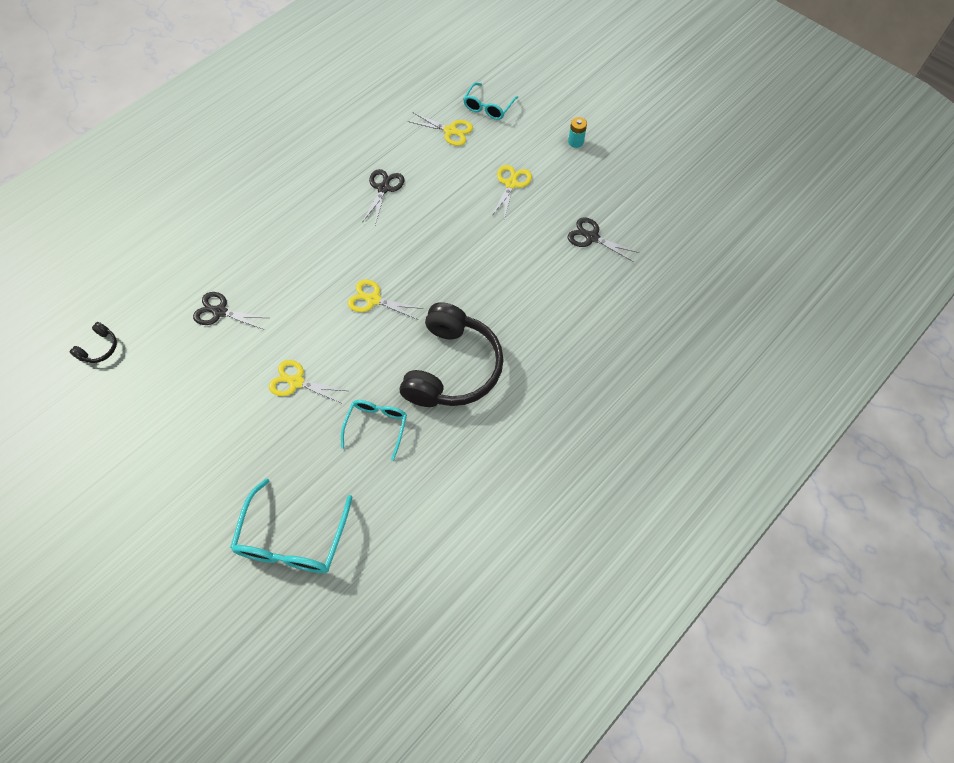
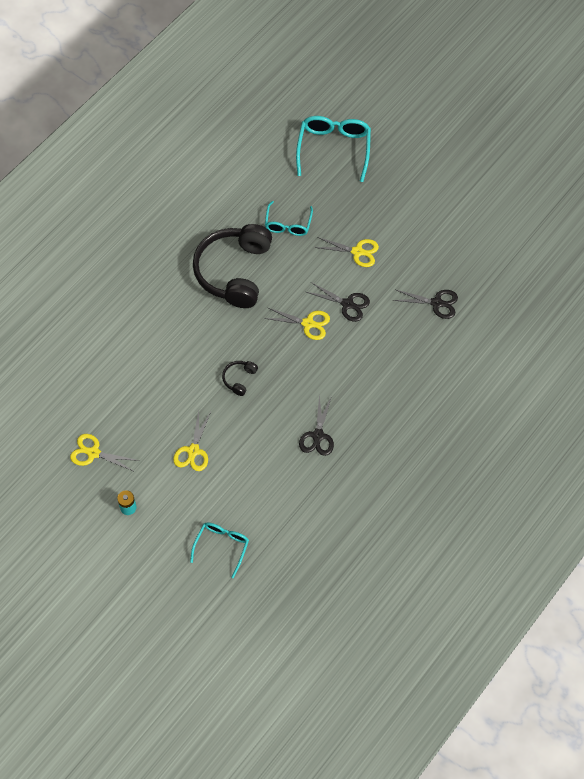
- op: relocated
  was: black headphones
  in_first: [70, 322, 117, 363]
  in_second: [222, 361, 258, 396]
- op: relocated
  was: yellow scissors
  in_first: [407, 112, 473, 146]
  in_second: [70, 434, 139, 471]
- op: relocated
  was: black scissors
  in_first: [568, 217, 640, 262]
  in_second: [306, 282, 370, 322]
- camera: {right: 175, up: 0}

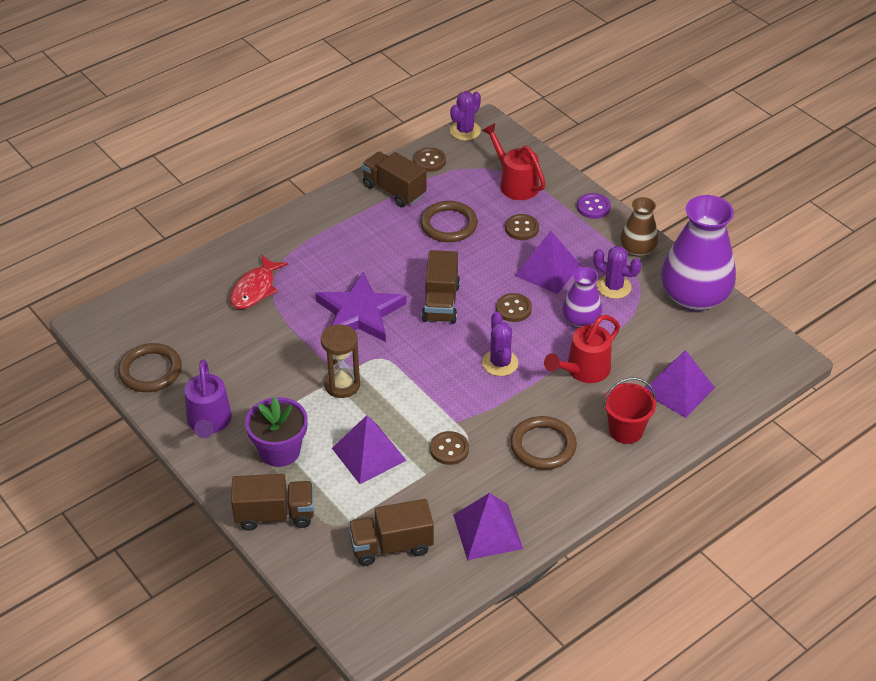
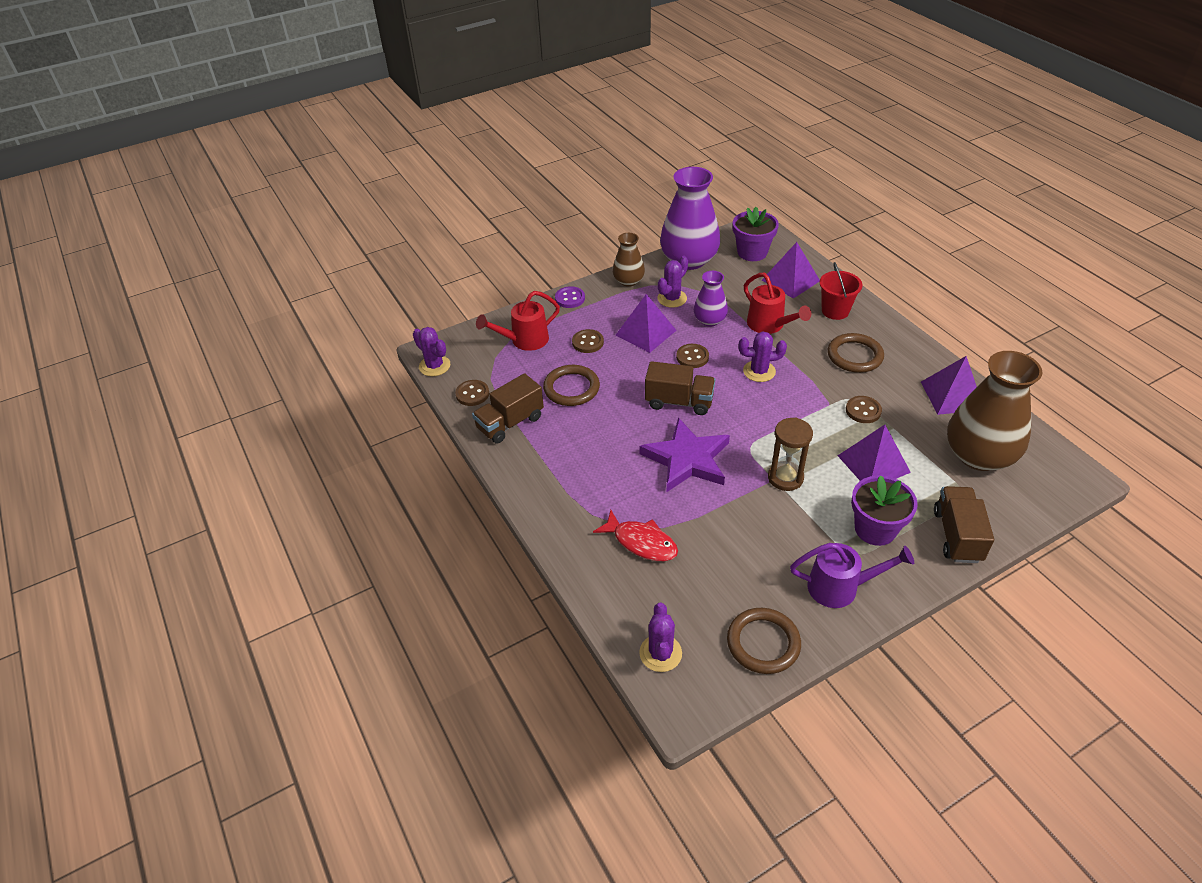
- op: appeared
  now: purple cactus
  in_second: [639, 603, 682, 672]
- op: appeared
  now: purple flower pot
  in_second: [733, 207, 779, 261]
- op: exchanged
  was: brown truck
  now: brown vase
  in_first: [348, 499, 434, 566]
  in_second: [947, 351, 1043, 471]
- camera: {right: -80, up: 0}

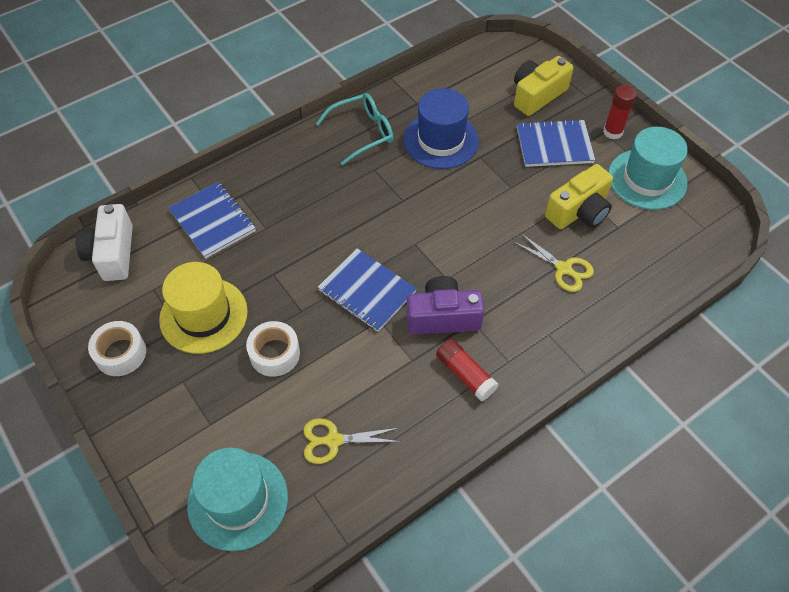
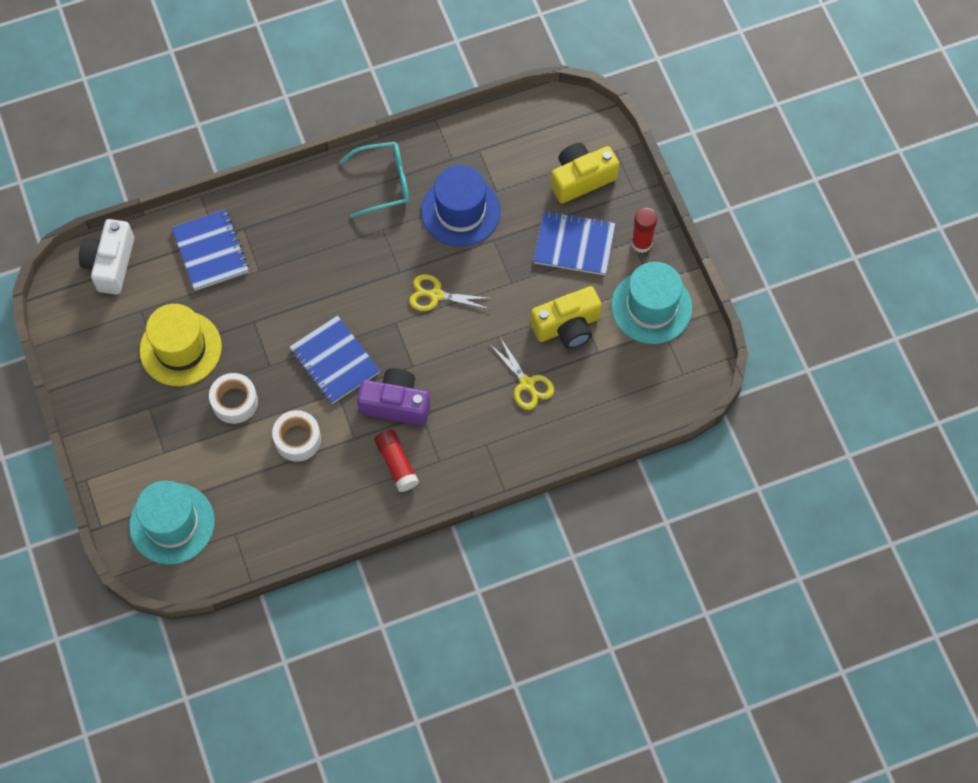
- op: relocated
  was: white tape
  in_first: [88, 321, 146, 376]
  in_second: [272, 410, 321, 462]
- op: relocated
  was: yellow scissors
  in_first: [303, 418, 401, 464]
  in_second: [409, 274, 493, 311]
- camera: {right: 15, up: 10}

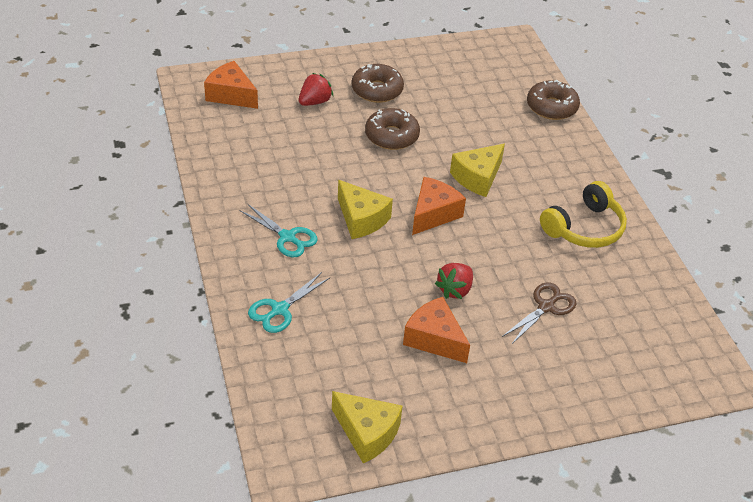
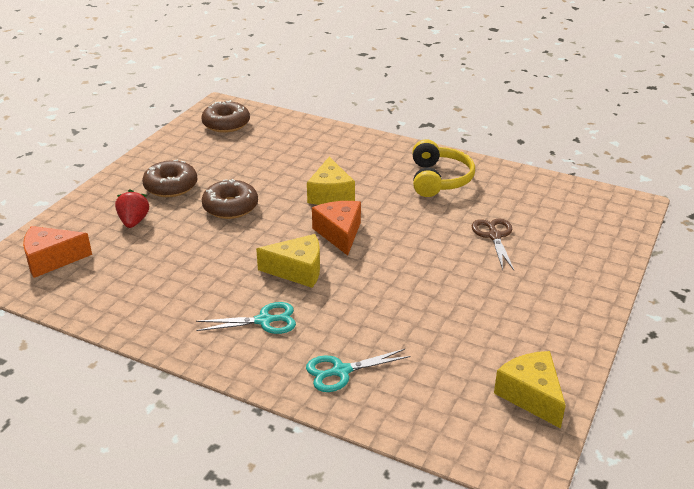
- op: missing
  was: orange cheese
  in_first: [403, 297, 470, 363]
- op: missing
  was: red strawberry
  in_first: [435, 263, 473, 299]
- op: relocated
  was: brown donut
  in_first: [527, 80, 580, 120]
  in_second: [201, 100, 250, 133]
- op: spun
  was: turquoise scissors
  in_first: [248, 272, 330, 333]
  in_second: [306, 349, 411, 392]
  clockwise: 75
- op: spun
  was: yellow cheese
  in_first: [332, 391, 403, 464]
  in_second: [494, 351, 566, 429]
  clockwise: -105
- camera: {right: -45, up: -10}

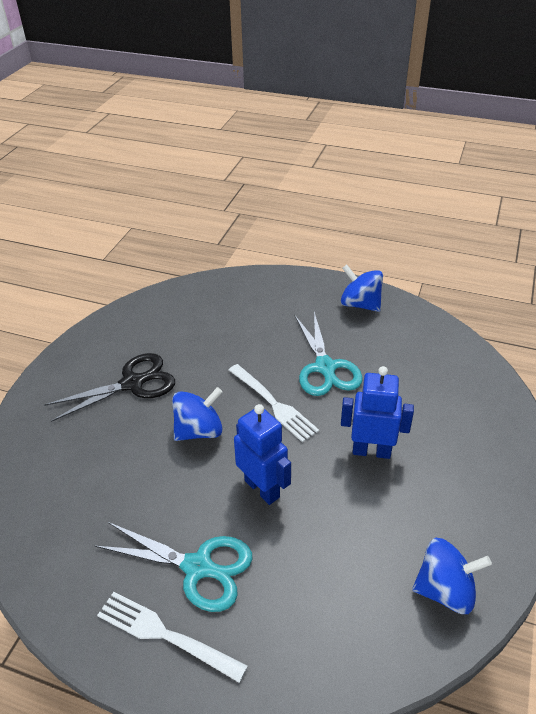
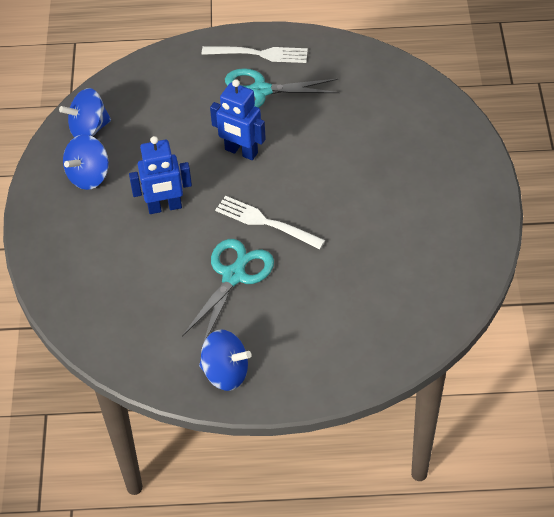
- op: missing
  was: black scissors
  in_first: [44, 353, 175, 422]
- op: relocated
  was: blue spinning top
  in_first: [172, 387, 223, 441]
  in_second: [63, 134, 109, 190]
- op: spun
  was: turquoise scissors
  in_first: [295, 312, 363, 396]
  in_second: [182, 239, 274, 341]
  clockwise: 60
- camera: {right: 160, up: 10}

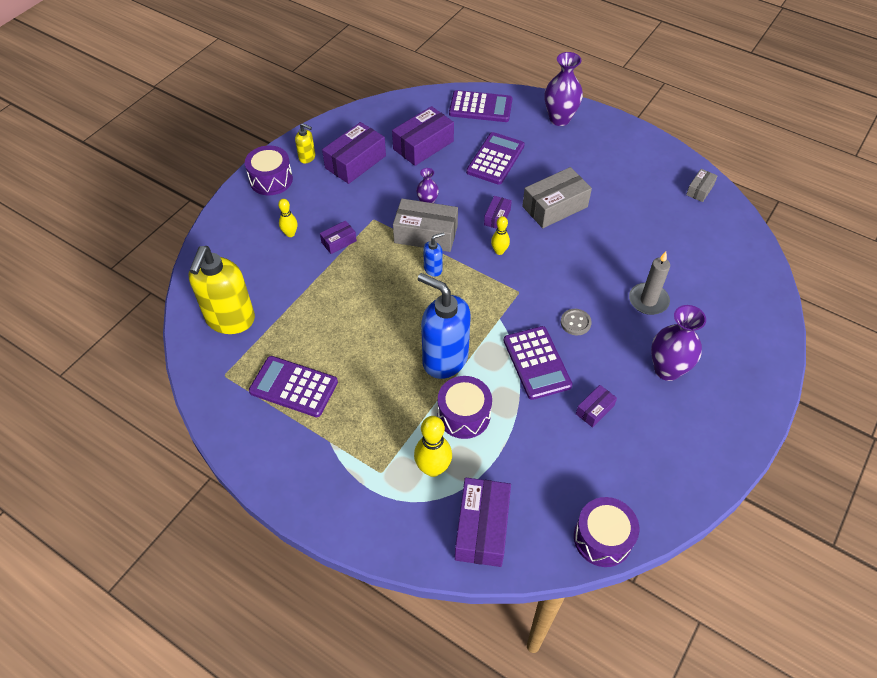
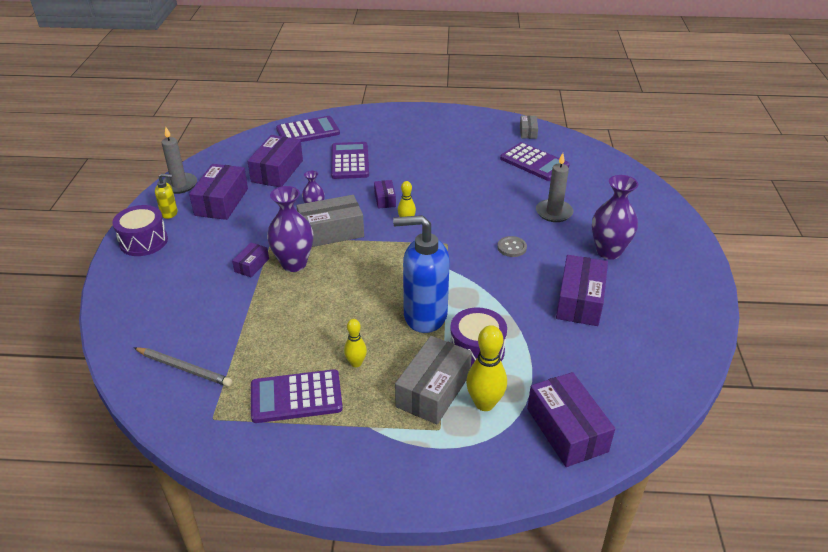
- op: missing
  was: blue soap dispenser
  in_first: [423, 232, 445, 277]
- op: missing
  was: purple drum
  in_first: [574, 497, 639, 567]
- op: appeared
  now: grey candle
  in_second: [161, 127, 197, 194]
- op: relocated
  was: yellow bowling pin
  in_first: [278, 199, 297, 237]
  in_second: [344, 319, 367, 367]
- op: relocated
  was: purple calculator
  in_first: [504, 326, 573, 400]
  in_second: [500, 142, 570, 181]
- op: relocated
  was: grey box
  in_first: [522, 167, 592, 228]
  in_second: [395, 336, 472, 424]
- op: relocated
  was: purple vase
  in_first: [545, 52, 583, 126]
  in_second: [267, 186, 313, 272]
- op: exchanged
  was: yellow soap dispenser
  now: grey pencil
  in_first: [189, 246, 255, 334]
  in_second: [134, 347, 232, 386]
- op: size
  was: purple box
  in_first: [576, 385, 617, 428]
  in_second: [556, 255, 608, 326]
  ratio: 1.93
- camera: {right: -30, up: -15}

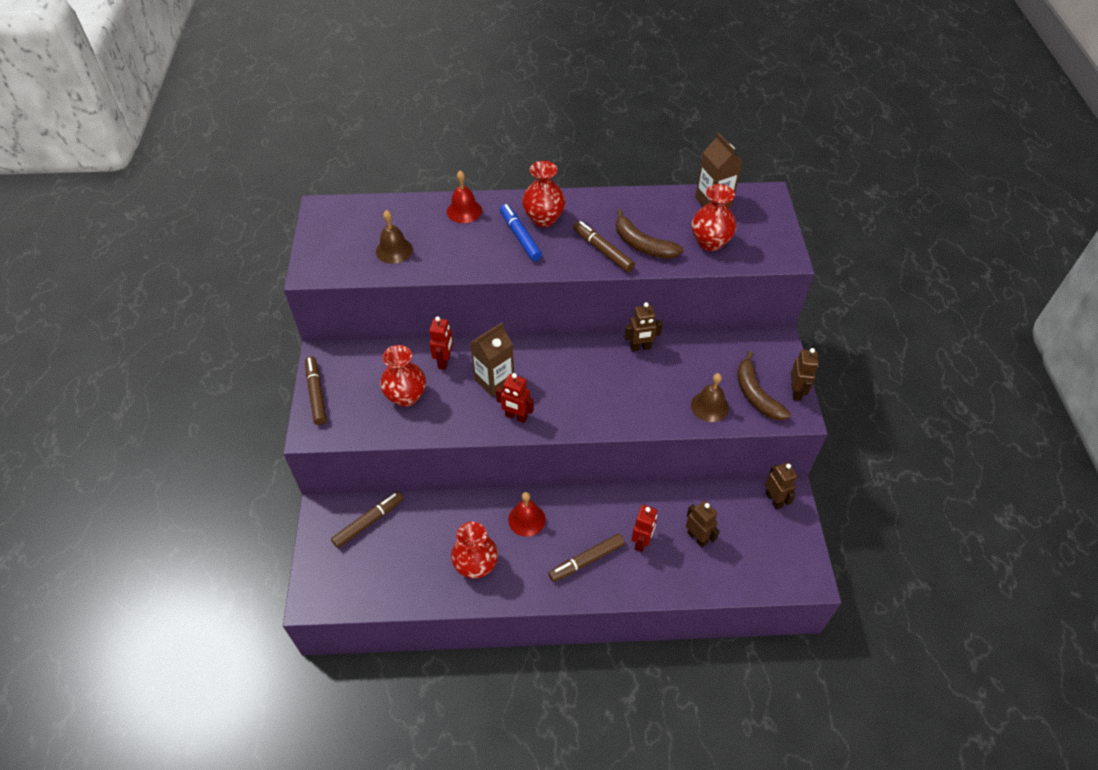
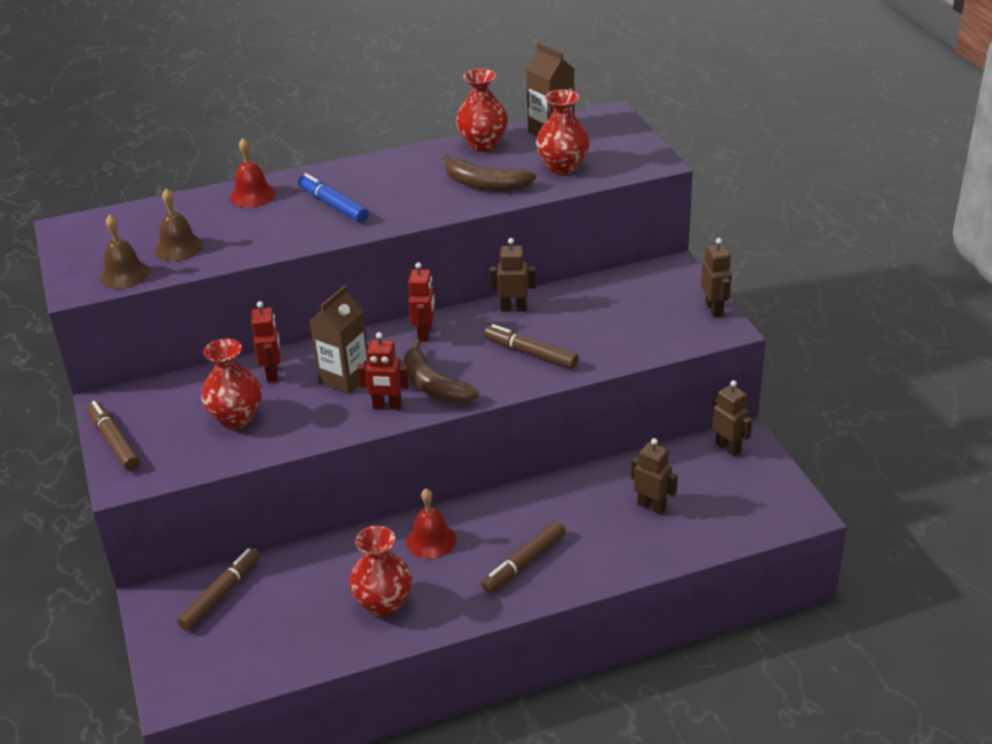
- op: relocated
  was: red vase
  in_first: [522, 161, 565, 227]
  in_second: [456, 69, 508, 152]
- op: relocated
  was: brown marker
  in_first: [573, 221, 635, 272]
  in_second: [484, 324, 579, 369]
- op: relocated
  was: red robot
  in_first: [632, 505, 657, 552]
  in_second: [408, 262, 435, 342]
- op: relocated
  was: brown bell
  in_first: [691, 373, 729, 422]
  in_second: [100, 215, 150, 289]
- op: relocated
  was: brown banana
  in_first: [737, 351, 791, 420]
  in_second: [404, 339, 479, 404]
- op: spun
  was: brown robot
  in_first: [624, 302, 662, 352]
  in_second: [489, 238, 536, 312]
  clockwise: -150
- camera: {right: -15, up: -15}

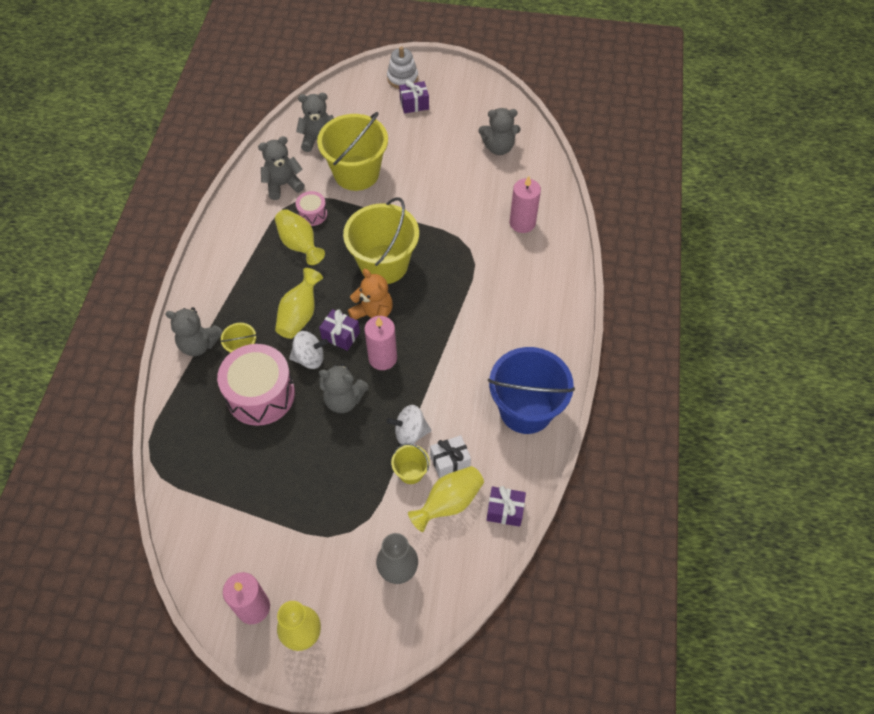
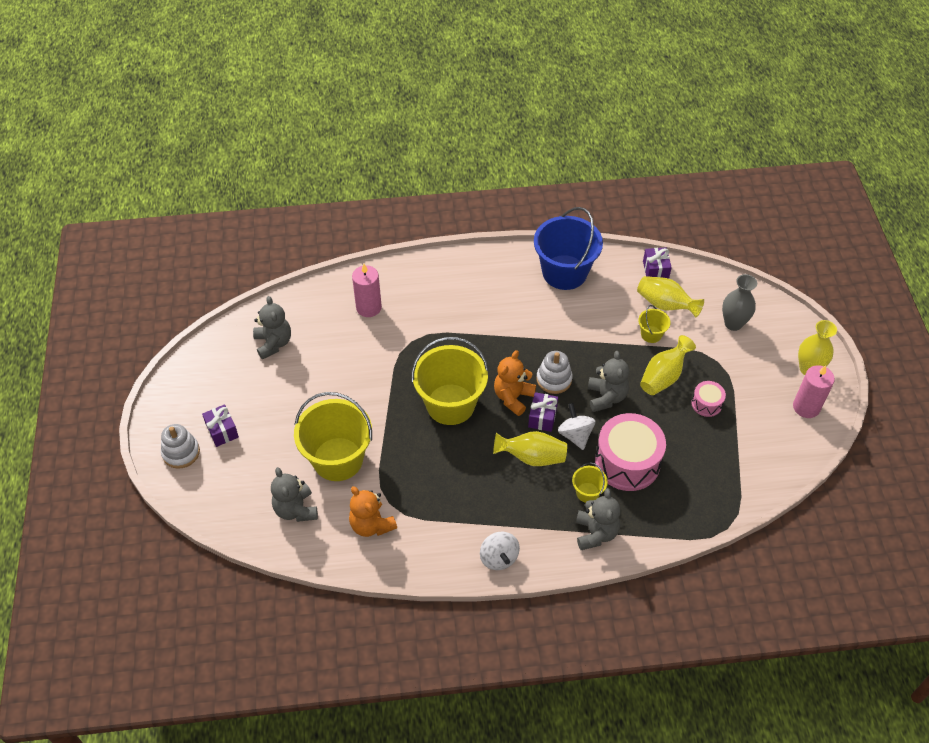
- op: missing
  was: white gift
  in_first: [430, 435, 471, 478]
- op: relocated
  was: yellow vase
  in_first: [275, 209, 325, 265]
  in_second: [640, 335, 696, 395]
- op: relocated
  was: pink drum
  in_first: [296, 191, 327, 226]
  in_second: [691, 381, 726, 417]
- op: relocated
  was: white spinning top
  in_first: [386, 405, 431, 446]
  in_second: [480, 532, 520, 570]
- op: exchanged
  was: pink candle
  now: white stacking toy
  in_first: [364, 316, 397, 370]
  in_second: [537, 351, 573, 394]
- op: colour
  was: grey teddy bear
  now: orange teddy bear
  in_first: [258, 136, 305, 200]
  in_second: [349, 486, 397, 537]
- camera: {right: -105, up: -5}

